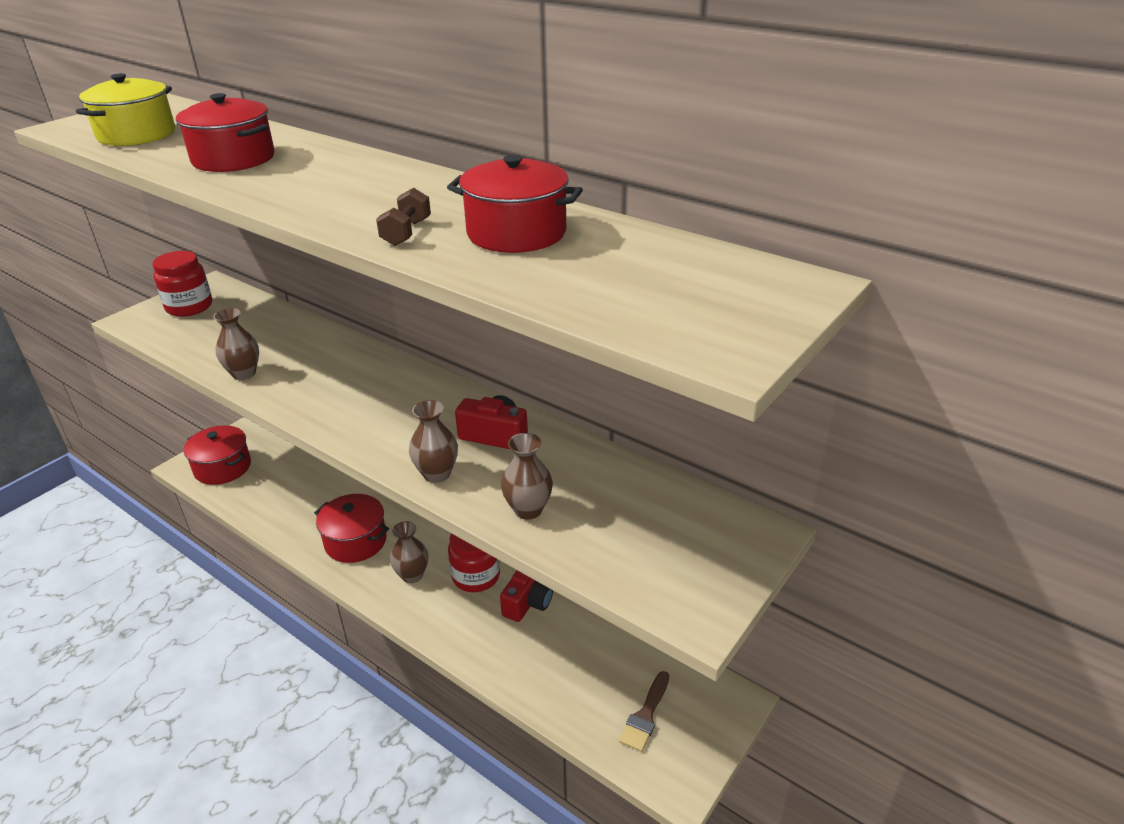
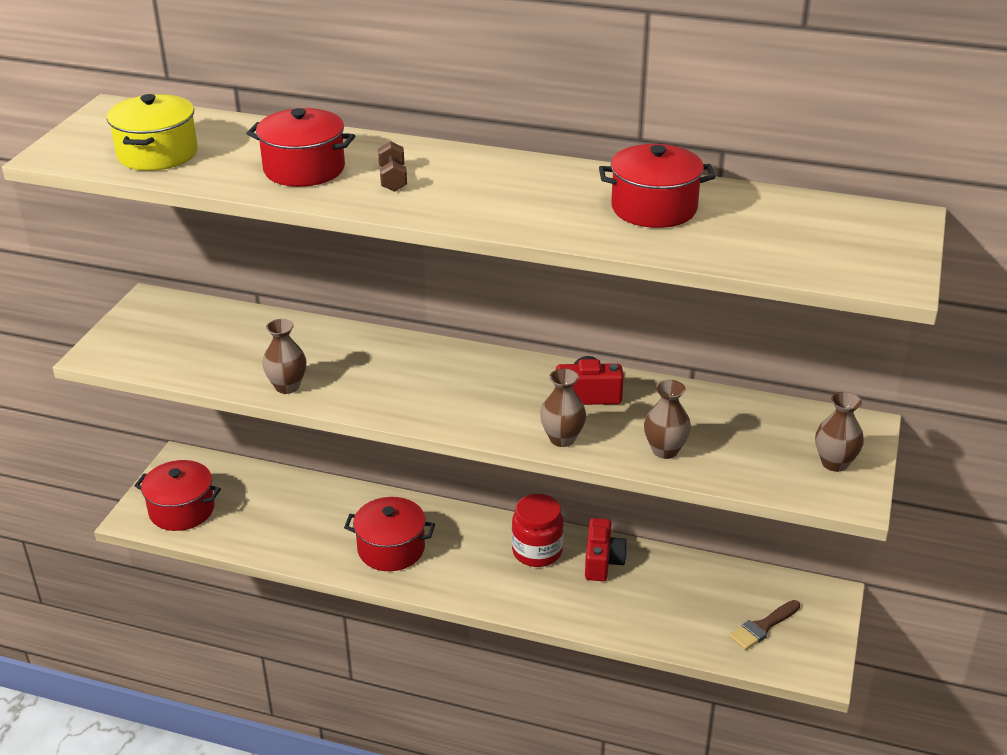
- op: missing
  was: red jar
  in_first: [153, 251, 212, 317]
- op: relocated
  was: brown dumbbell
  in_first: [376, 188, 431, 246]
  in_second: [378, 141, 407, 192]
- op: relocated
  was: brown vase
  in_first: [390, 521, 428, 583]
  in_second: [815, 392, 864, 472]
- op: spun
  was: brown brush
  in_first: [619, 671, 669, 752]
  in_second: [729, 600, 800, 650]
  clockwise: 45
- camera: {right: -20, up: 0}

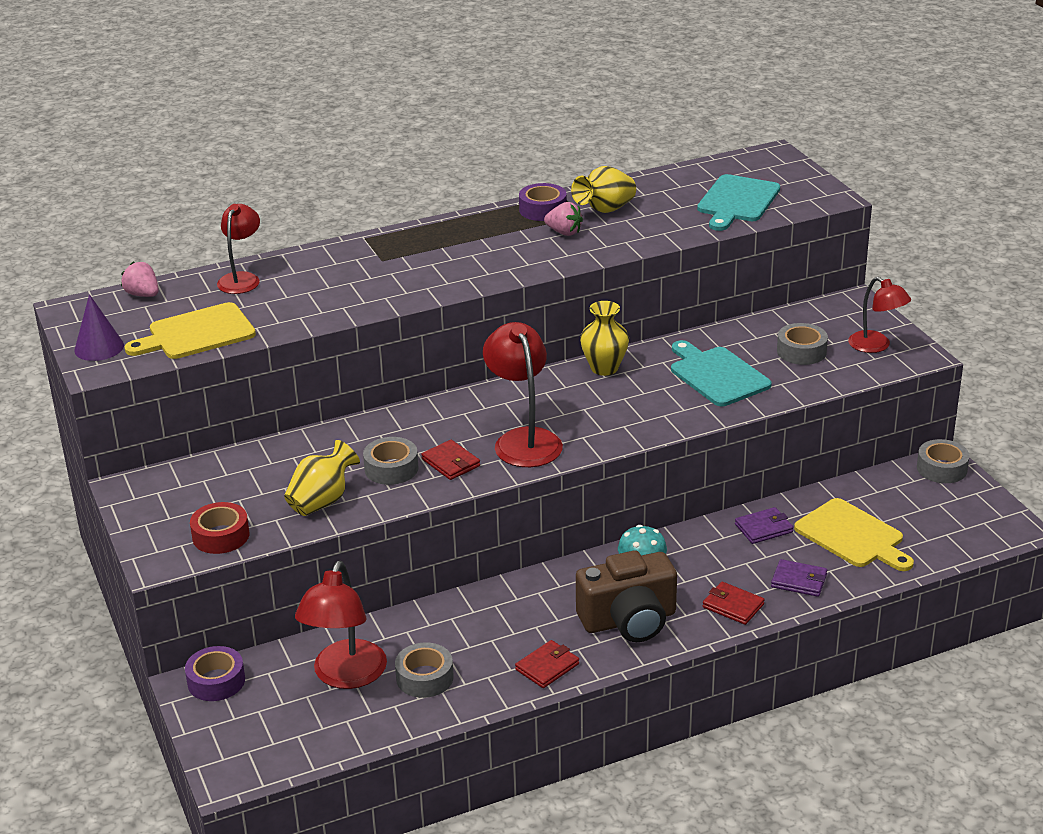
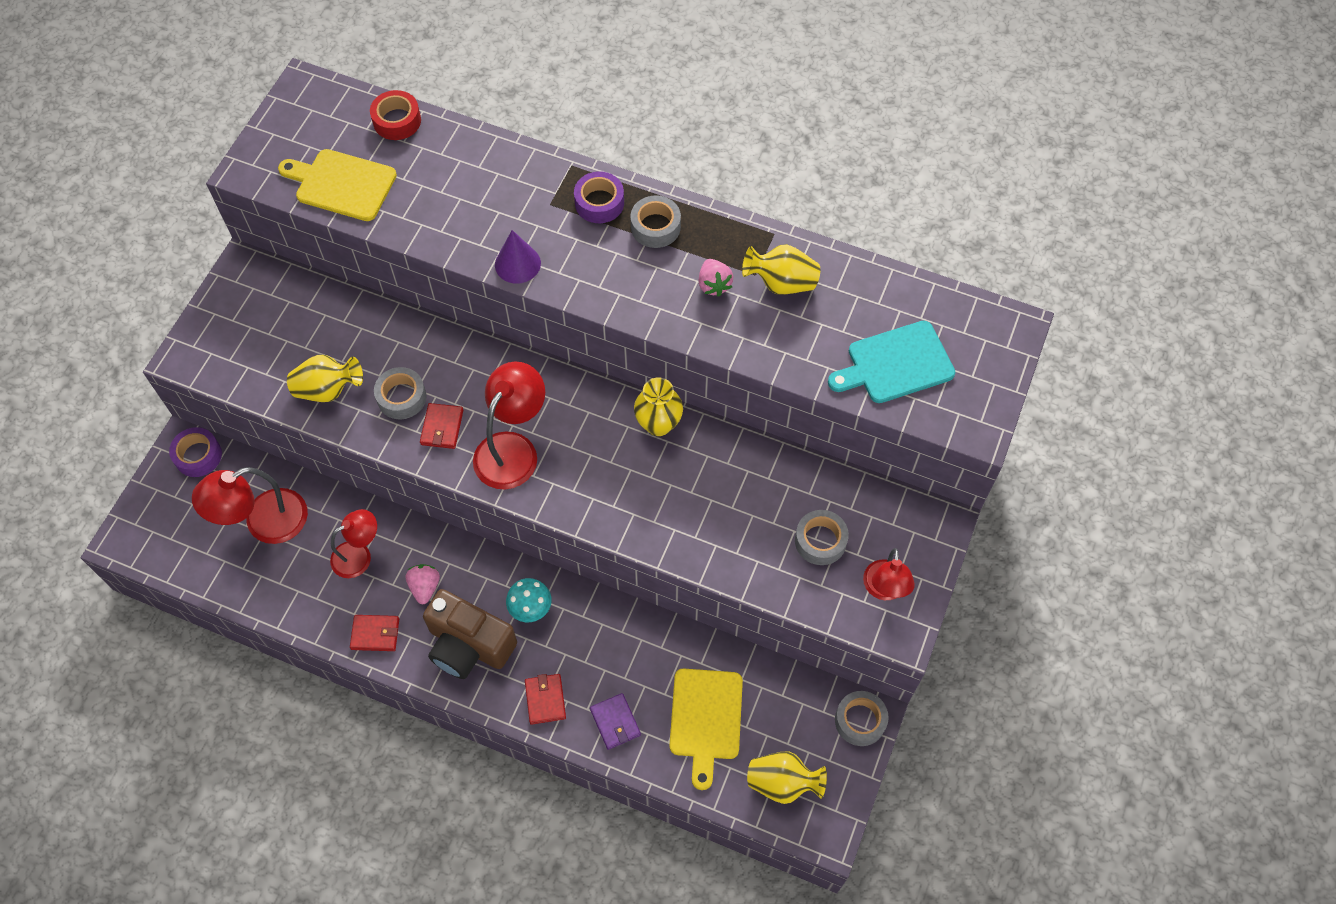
- op: missing
  was: turquoise cutting board
  in_first: [671, 340, 772, 406]
- op: missing
  was: purple wallet
  in_first: [735, 507, 793, 544]
- op: appeared
  now: yellow vase
  in_second: [747, 752, 827, 804]
- op: relocated
  was: purple cone
  in_first: [74, 294, 124, 361]
  in_second: [495, 230, 541, 284]
- op: relocated
  was: pink strawberry
  in_first: [121, 262, 159, 297]
  in_second: [406, 564, 440, 604]
- op: relocated
  was: red tape
  in_first: [190, 502, 249, 554]
  in_second: [370, 90, 421, 140]
- op: relocated
  was: red lamp
  in_first: [217, 204, 260, 294]
  in_second: [330, 509, 377, 578]
- op: relocated
  was: grey tape
  in_first: [395, 642, 454, 698]
  in_second: [630, 195, 681, 248]
- op: relocated
  was: purple tape
  in_first: [519, 183, 567, 221]
  in_second: [574, 172, 624, 223]
- camera: {right: 45, up: 30}

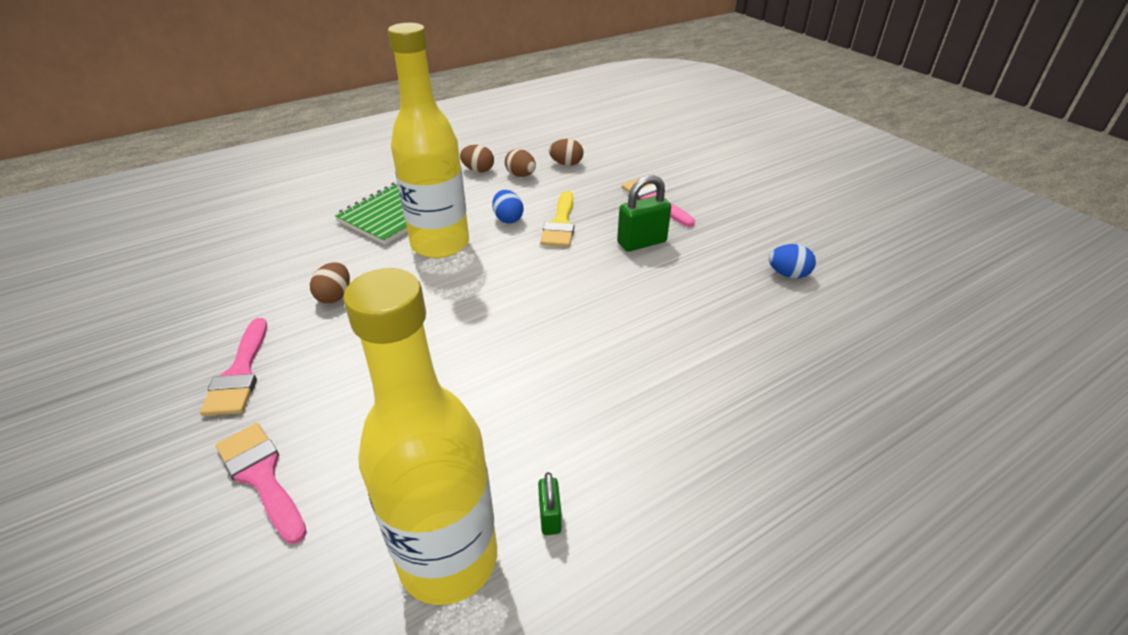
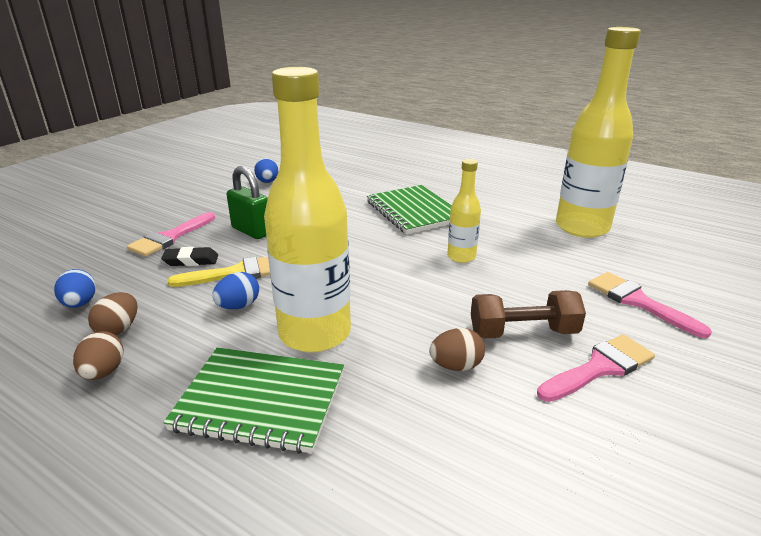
- op: missing
  was: green padlock
  in_first: [538, 472, 561, 535]
- op: appeared
  now: black eraser
  in_second: [161, 247, 218, 266]
- op: appeared
  now: green notebook
  in_second: [367, 185, 452, 234]
- op: appeared
  now: yellow bottle
  in_second: [447, 159, 481, 263]
- op: appeared
  now: brown dumbbell
  in_second: [471, 290, 586, 339]
- op: colour
  was: brown egg
  now: blue egg
  in_first: [549, 139, 583, 166]
  in_second: [54, 269, 96, 308]
- op: spun
  was: pink brush
  in_first: [216, 423, 307, 544]
  in_second: [588, 272, 712, 338]
  clockwise: 120
- camera: {right: -115, up: -10}

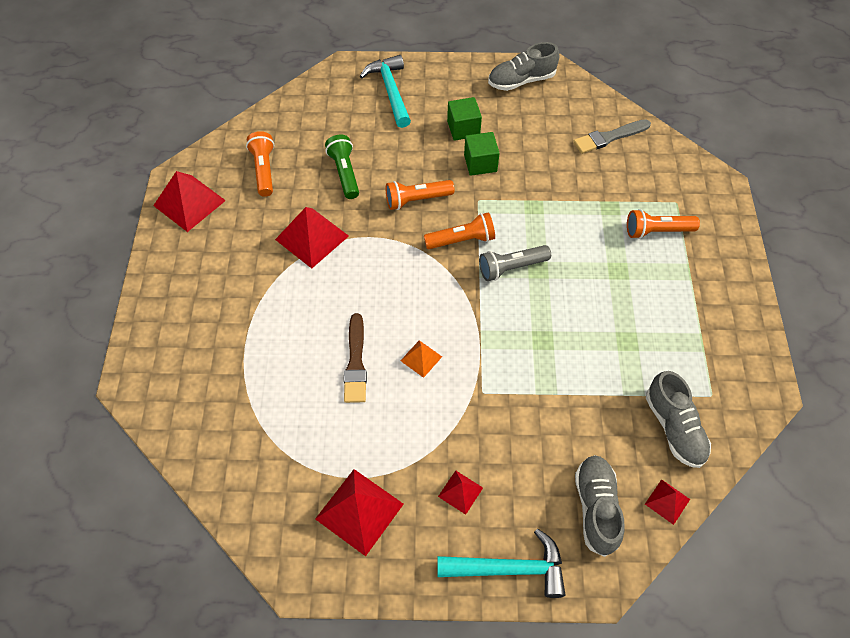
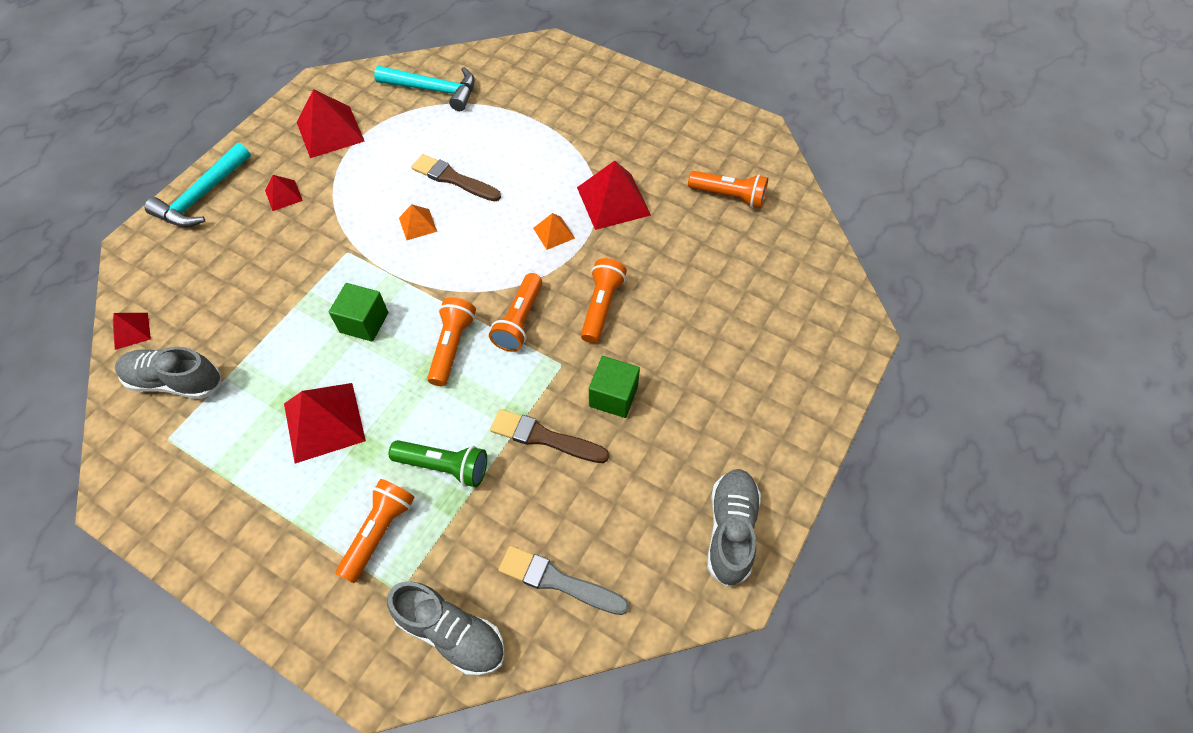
- op: appeared
  now: brown brush
  in_second: [490, 409, 609, 463]
- op: appeared
  now: orange pyramid
  in_second: [533, 213, 575, 250]
- op: relocated
  was: red pyramid
  in_first: [153, 171, 226, 232]
  in_second: [284, 383, 366, 464]
- op: relocated
  was: green flashlight
  in_first: [325, 135, 359, 199]
  in_second: [389, 440, 487, 487]
- op: relocated
  was: turquoise hammer
  in_first: [360, 55, 411, 128]
  in_second: [374, 66, 475, 111]
- op: relocated
  was: green cube
  in_first: [447, 97, 482, 141]
  in_second: [329, 283, 388, 342]
- op: relocated
  was: grey shoe
  in_first: [575, 455, 625, 557]
  in_second: [387, 581, 505, 676]
- op: colour
  was: grey flashlight
  now: orange flashlight
  in_first: [479, 245, 551, 281]
  in_second: [427, 297, 476, 386]
- op: spun
  was: grey brush
  in_first: [573, 119, 651, 154]
  in_second: [498, 546, 629, 615]
  clockwise: -75
- camera: {right: 120, up: 0}

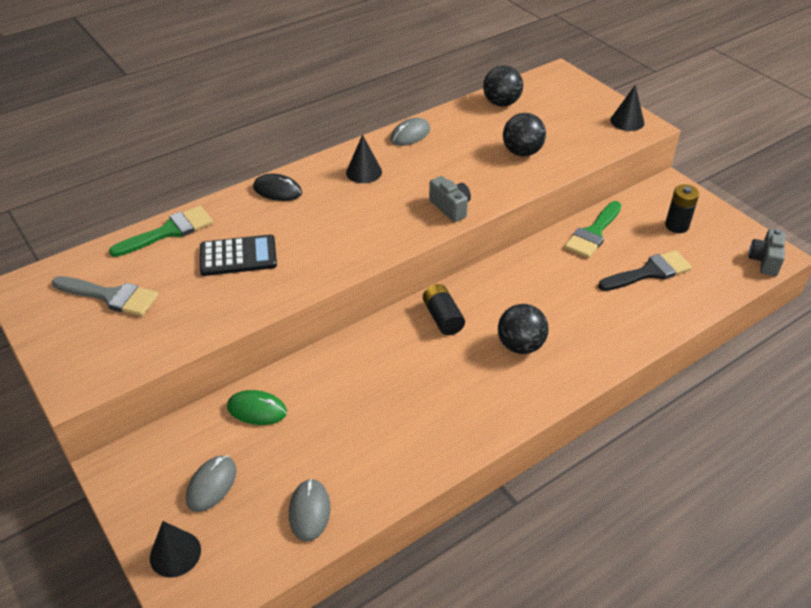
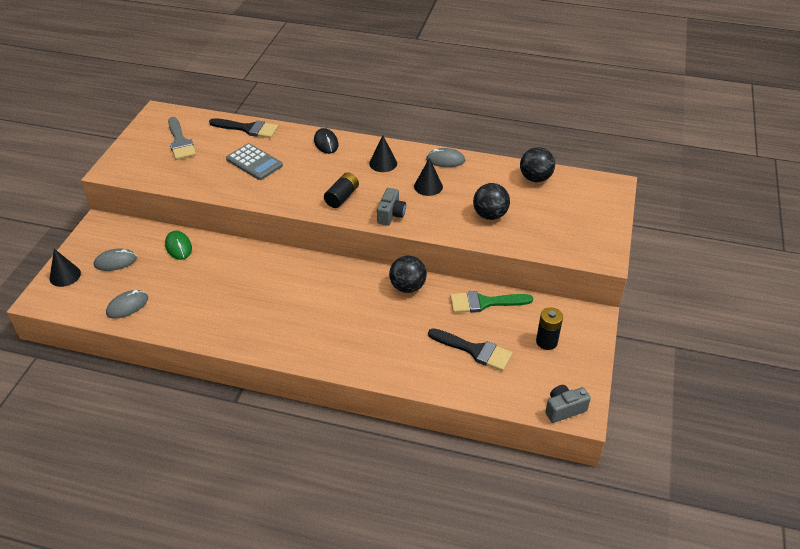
- op: relocated
  was: black battery
  in_first: [423, 284, 465, 335]
  in_second: [324, 172, 359, 208]
- op: relocated
  was: black ball
  in_first: [498, 304, 549, 354]
  in_second: [389, 256, 427, 293]
- op: relocated
  was: black cone
  in_first: [610, 85, 644, 131]
  in_second: [414, 158, 443, 196]
- op: colour
  was: green brush
  now: black brush
  in_first: [109, 206, 213, 257]
  in_second: [209, 118, 278, 138]
- op: colour
  was: black calculator
  now: grey calculator
  in_first: [200, 234, 277, 276]
  in_second: [226, 143, 283, 180]
- camera: {right: 50, up: 0}

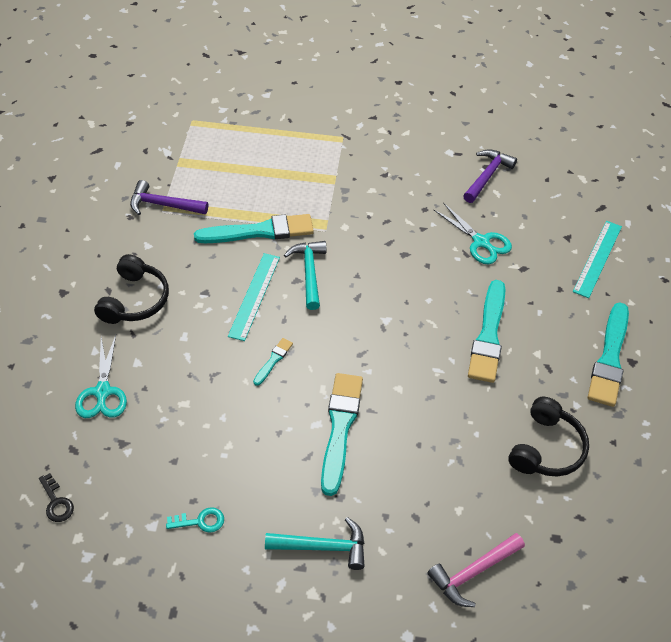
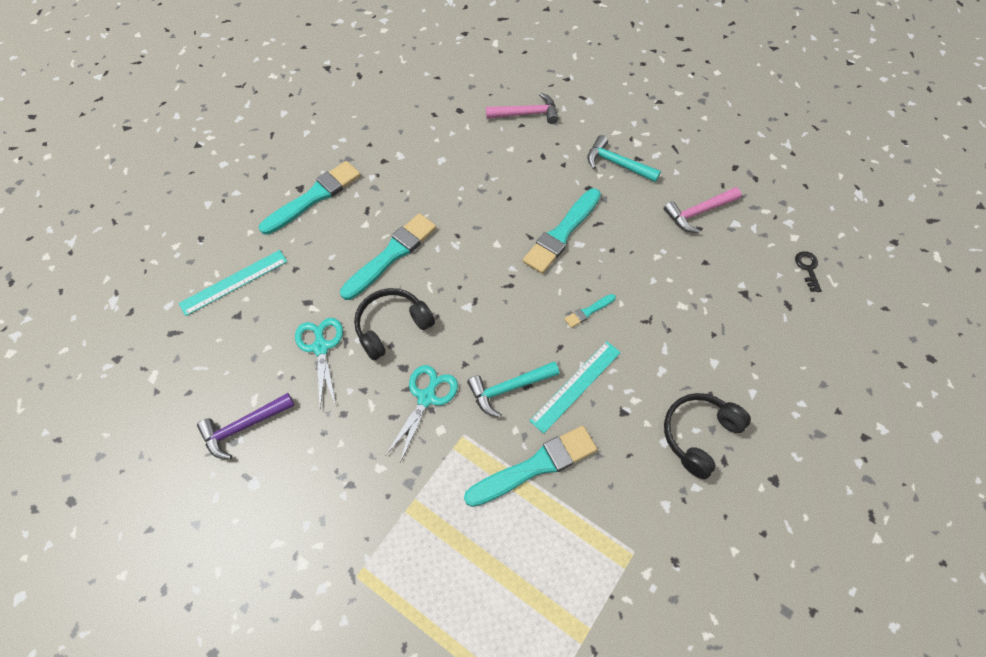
- op: missing
  was: purple hammer
  in_first: [130, 180, 208, 215]
- op: relocated
  was: turquoise scissors
  in_first: [75, 335, 127, 418]
  in_second: [385, 365, 458, 463]
- op: relocated
  was: black headphones
  in_first: [508, 397, 589, 477]
  in_second: [354, 288, 435, 361]
- op: exchanged
  was: turquoise key
  now: pink hammer
  in_first: [166, 507, 224, 533]
  in_second: [664, 187, 741, 233]
- op: spun
  was: turquoise brush
  in_first: [194, 214, 314, 243]
  in_second: [464, 426, 597, 507]
  clockwise: 135
- op: spun
  was: turquoise hammer
  in_first: [284, 241, 326, 310]
  in_second: [467, 361, 559, 418]
  clockwise: 45
- camera: {right: -150, up: 10}

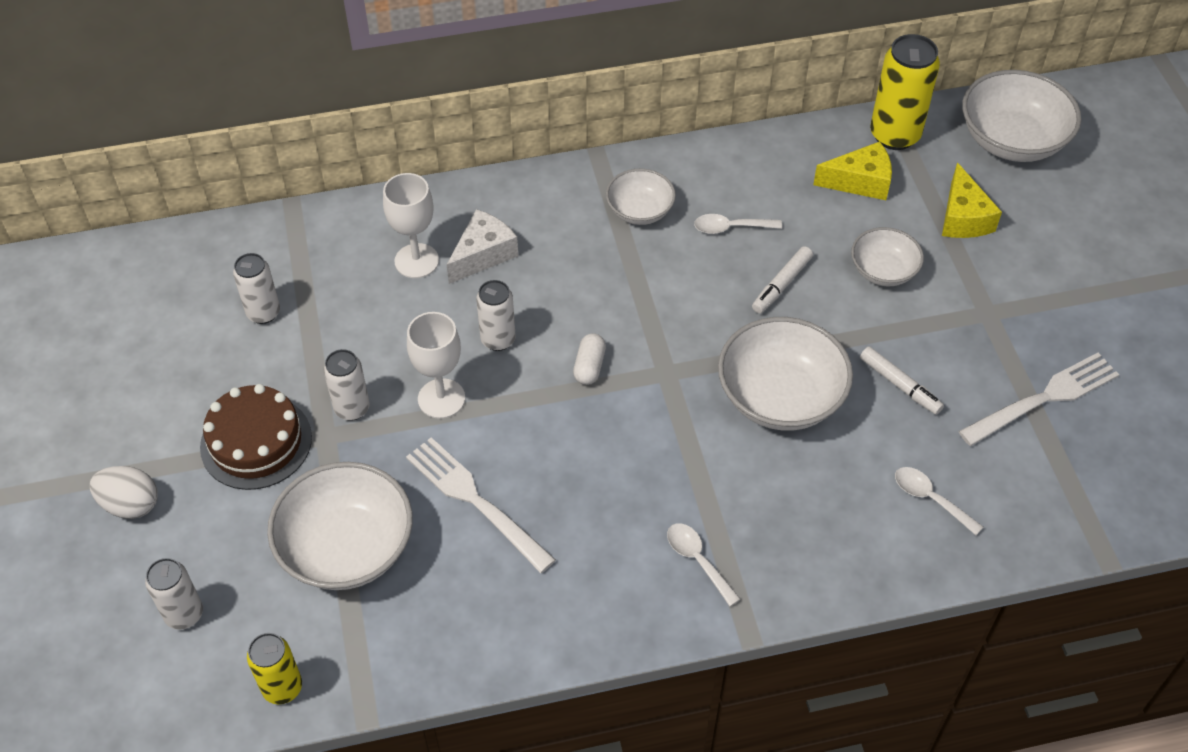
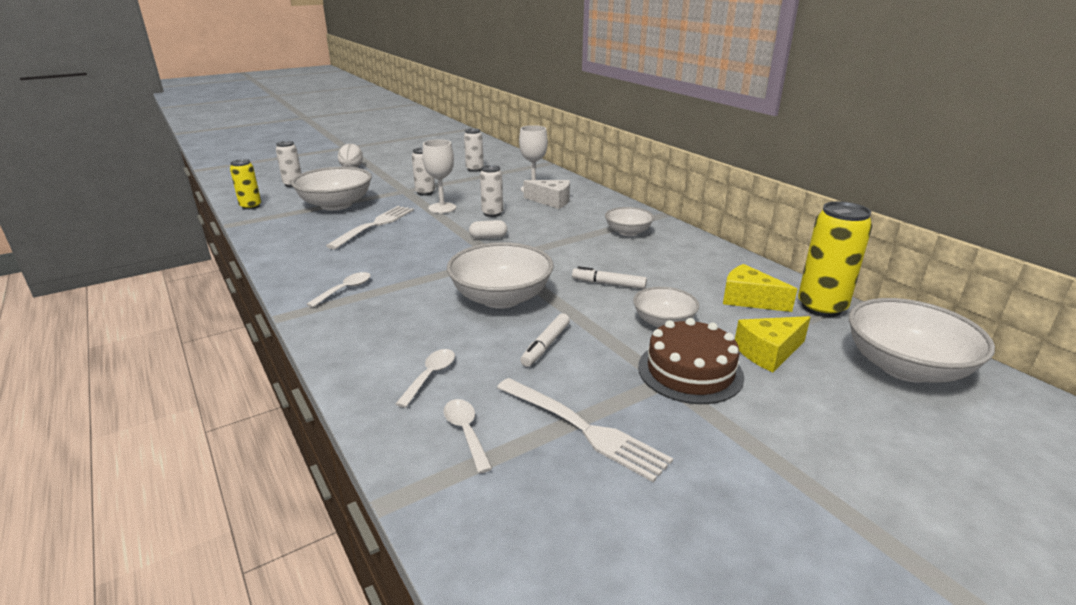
- op: relocated
  was: brown cake
  in_first: [200, 384, 312, 490]
  in_second: [638, 318, 744, 404]
- op: relocated
  was: white spoon
  in_first: [694, 214, 782, 234]
  in_second: [444, 399, 493, 473]
- op: spun
  was: yellow cheese
  in_first: [813, 141, 892, 200]
  in_second: [723, 264, 797, 312]
  clockwise: 150
- camera: {right: 70, up: -25}

